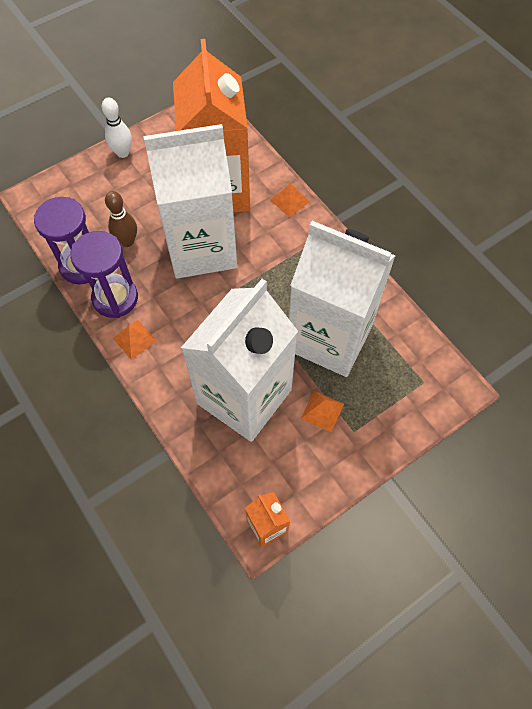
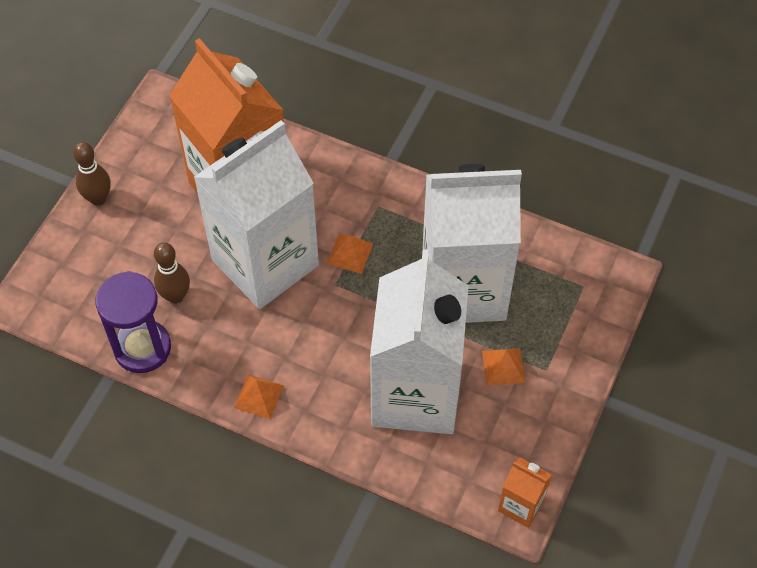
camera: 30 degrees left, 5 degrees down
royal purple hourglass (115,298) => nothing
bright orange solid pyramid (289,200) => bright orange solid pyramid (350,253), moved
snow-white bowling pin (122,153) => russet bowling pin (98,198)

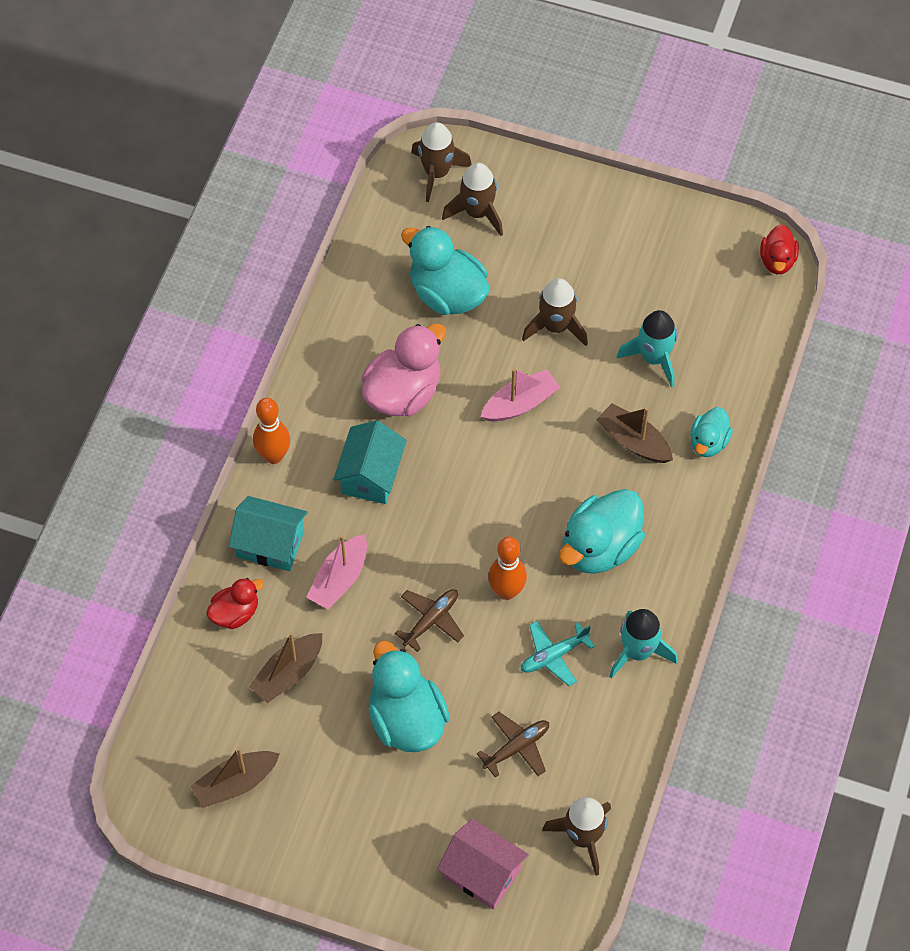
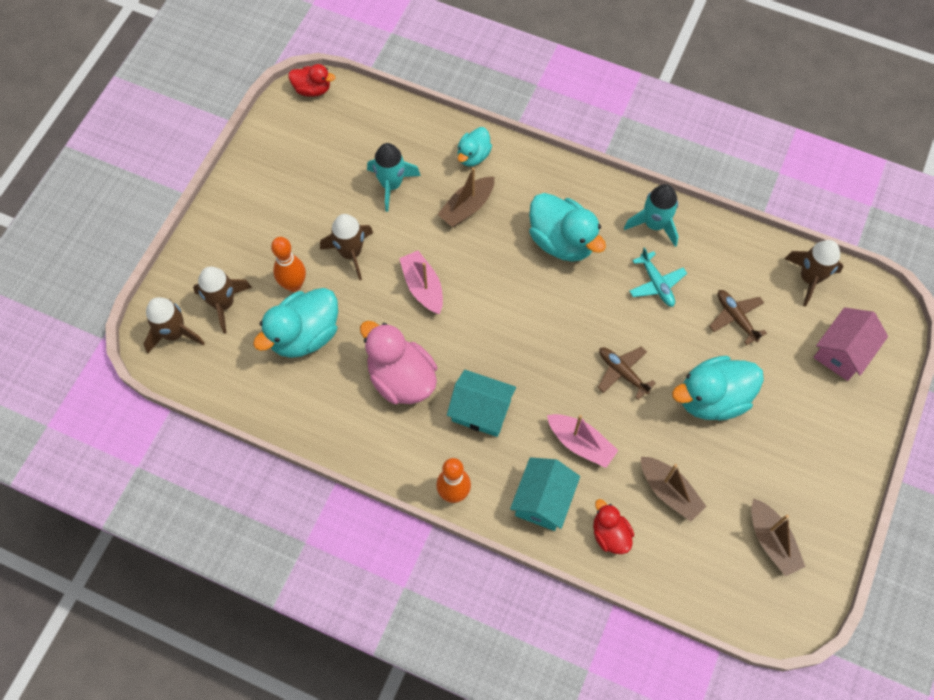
camera: 85 degrees left, 5 degrees up
bright orange bowling pin (506,591) => bright orange bowling pin (294,285), moved
aqua duck (708,442) => aqua duck (473,156), 90 degrees clockwise

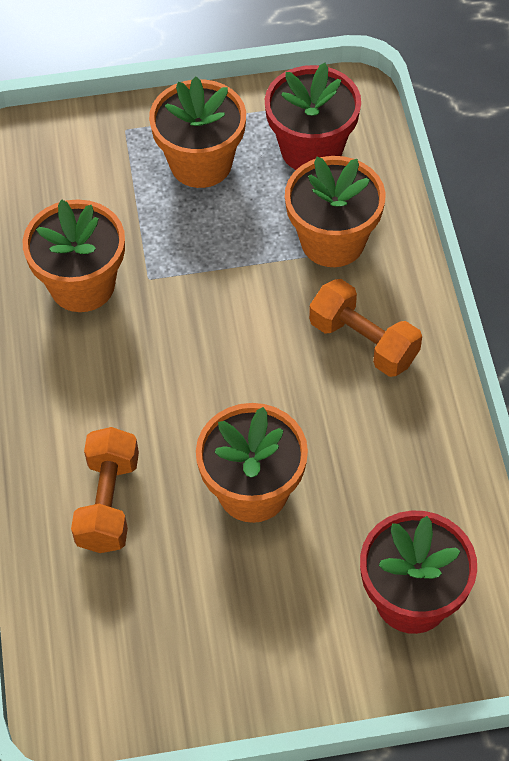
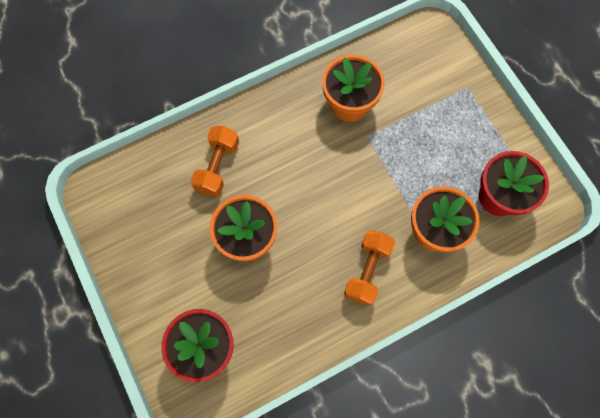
camera: 70 degrees right, 15 degrees up
bright orange potted plant (201,163) => nothing
bright orange dumbbell (108,503) => bright orange dumbbell (217,166), 60 degrees counterclockwise

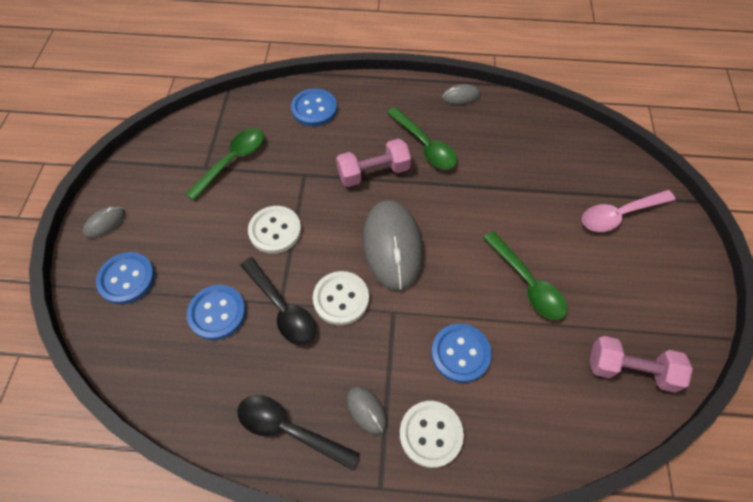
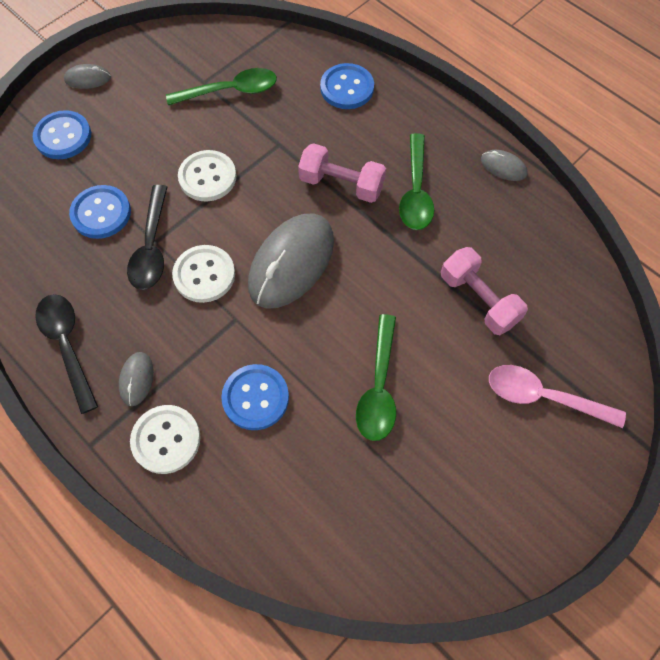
camera: 40 degrees right, 5 degrees up
pink dumbbell (630,370) => pink dumbbell (478,299), moved

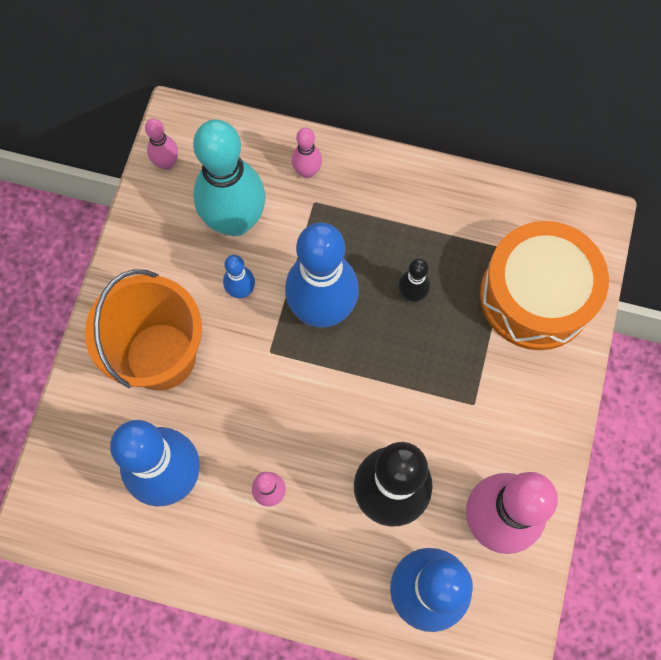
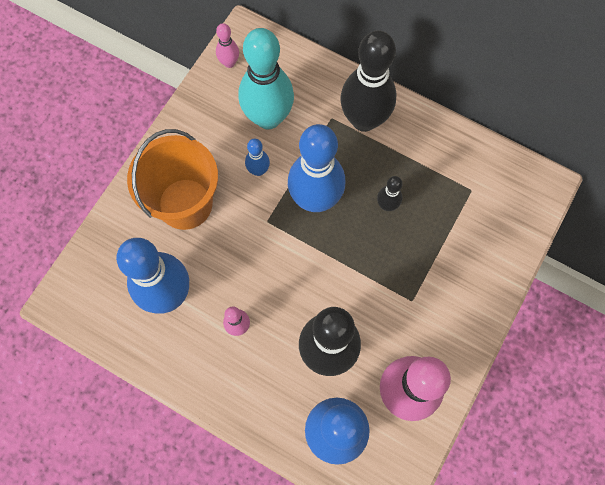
camera: 15 degrees right, 0 degrees up
pink bowling pin (307,171) => nothing
bright orange drum (536,296) => nothing
nothing => ebony bowling pin (364,120)

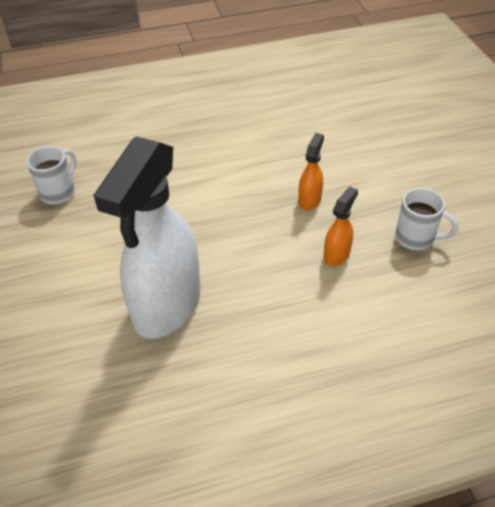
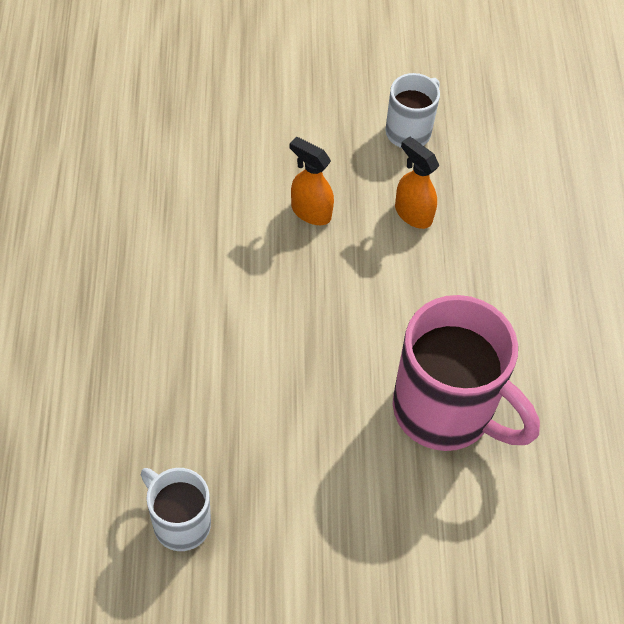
camera: 80 degrees left, 10 degrees up
snow-white spray cleaner (166,306) => pink tea mug (446,411)

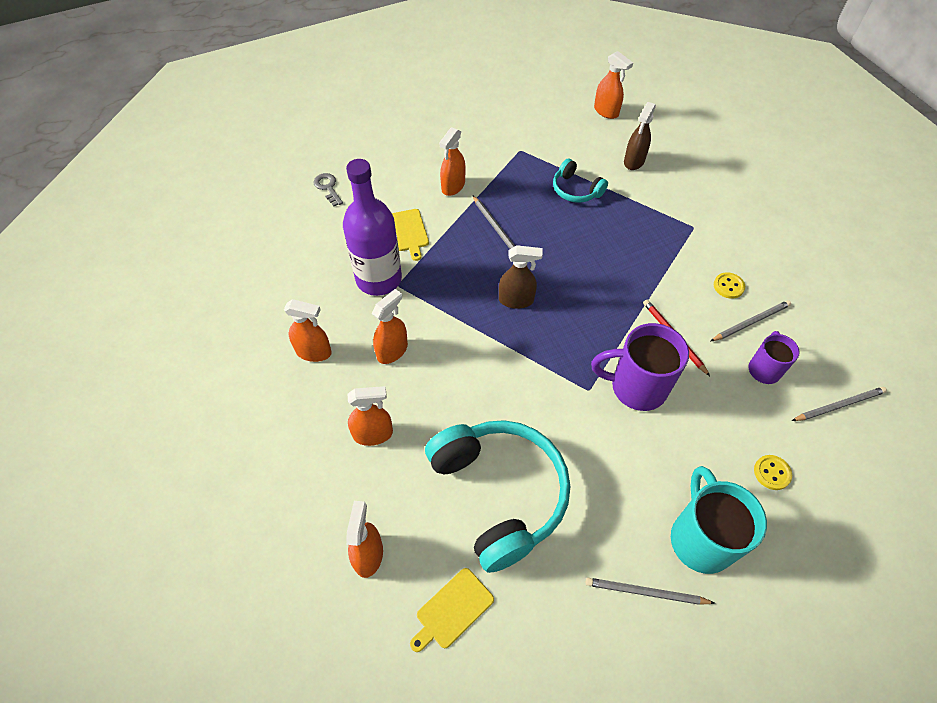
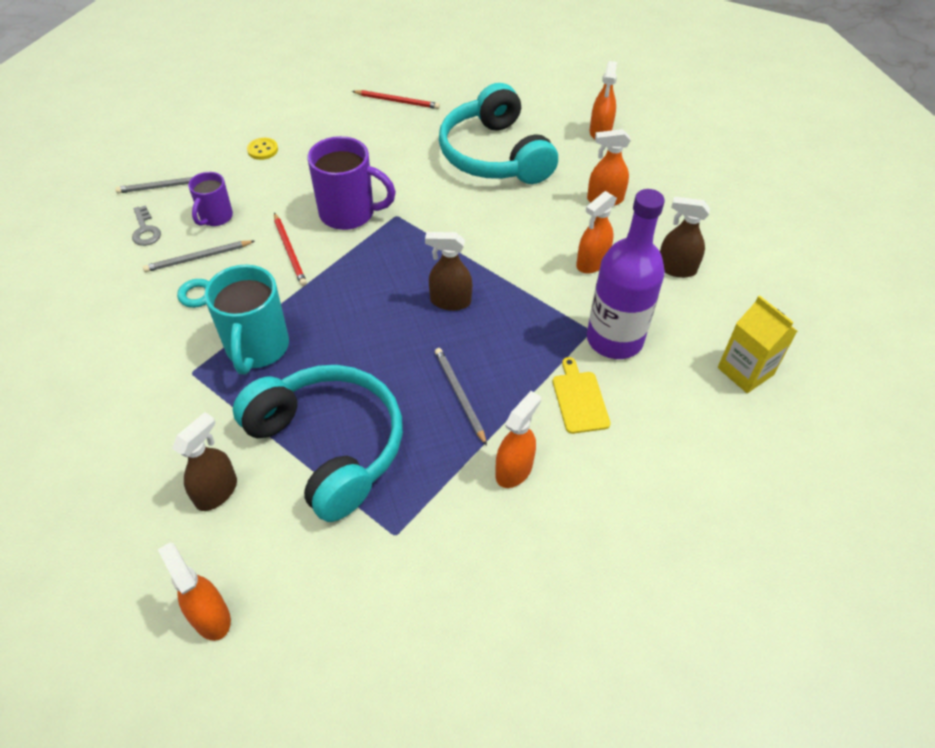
camera: 175 degrees left, 5 degrees down
golden bread board (452,610) => nothing
nothing => golden carton (745,371)
ash-grey key (328,188) => ash-grey key (145,230), moved
aqua tea mug (700,538) => aqua tea mug (257,348), moved
golden button (728,286) => aqua ring (197,295)
bright orange spray cleaner (314,352) => russet spray cleaner (676,268)
ash-grey lead pencil (645,592) => red lead pencil (397,101)
aqua over-ear headphones (575,190) => aqua over-ear headphones (329,446), x2.06

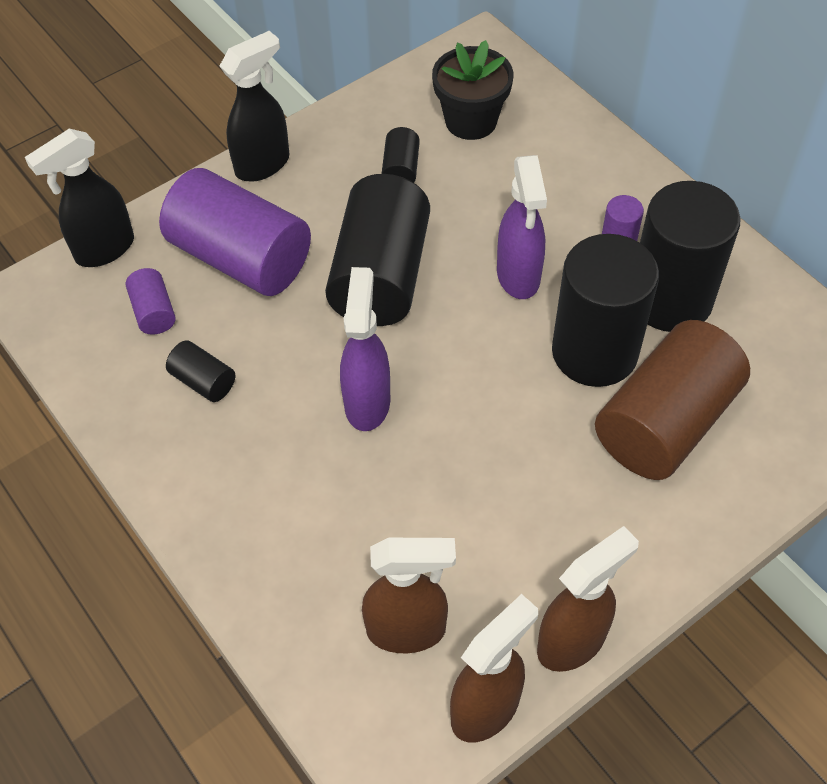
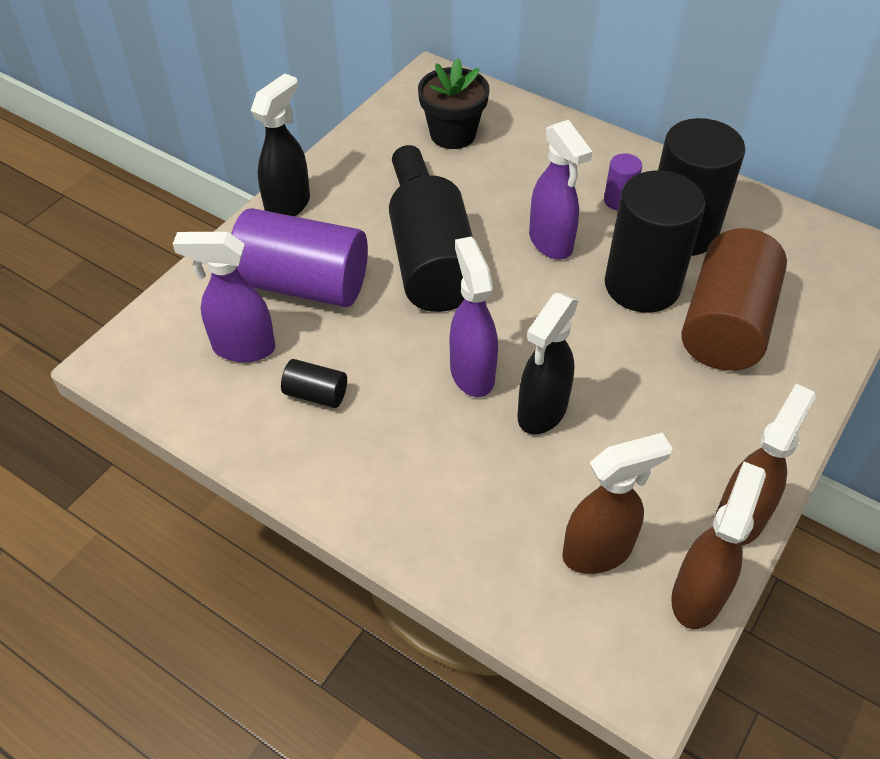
camera: 20 degrees left, 5 degrees down
ebony spray cleaner (104,250) => ebony spray cleaner (541,412), moved
royal purple cylinder shape (154,312) => royal purple spray cleaner (242,348)

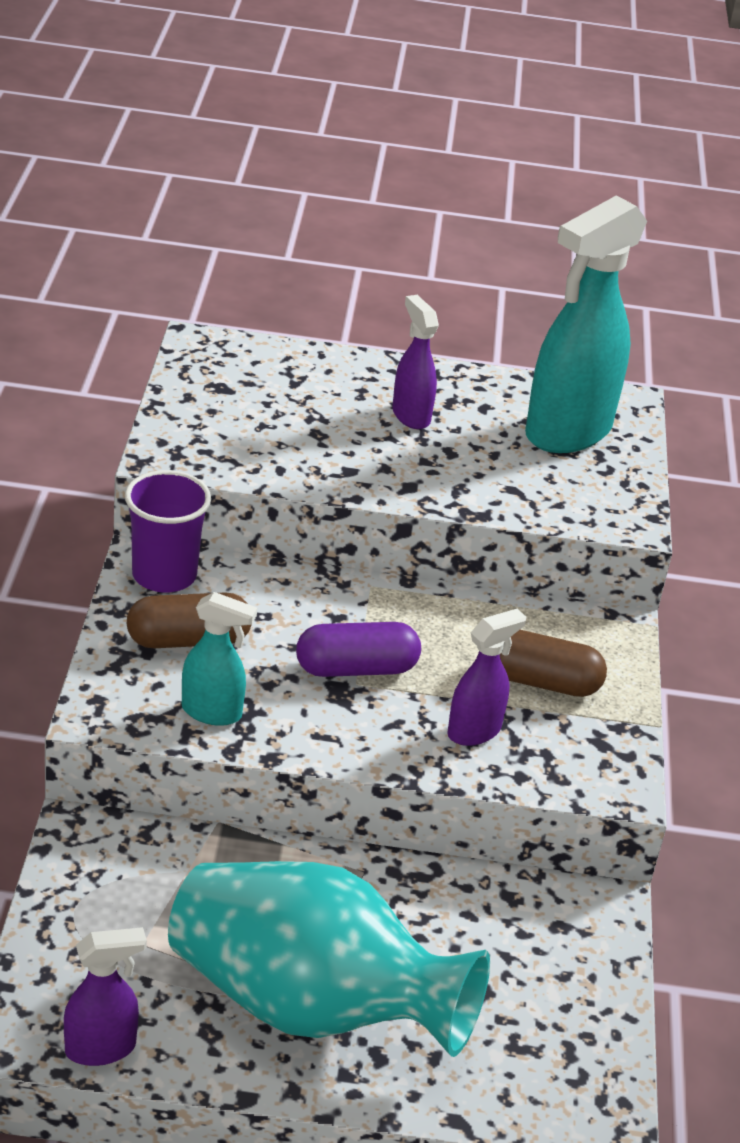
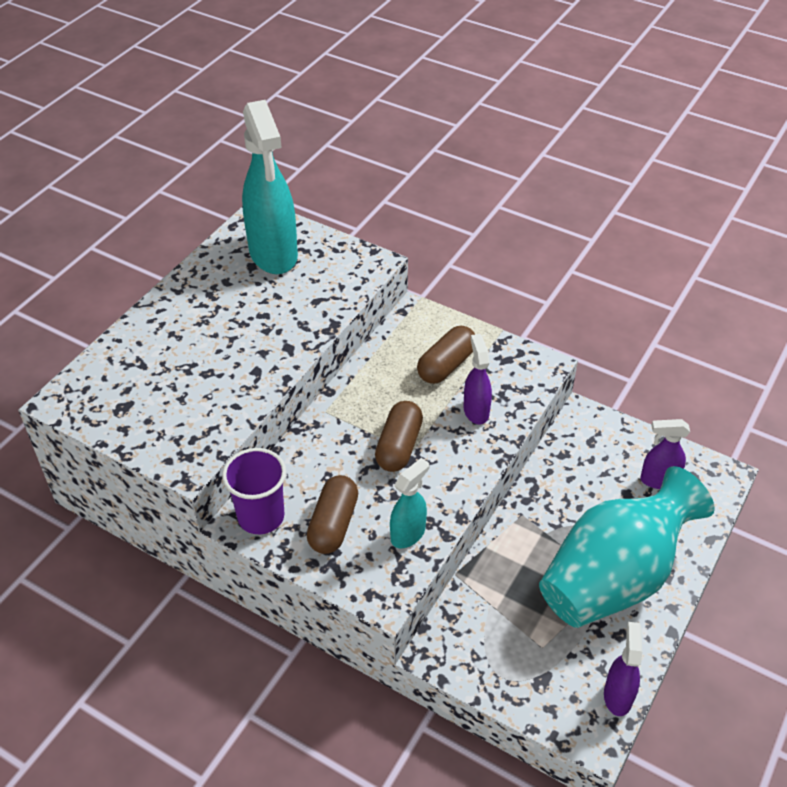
camera: 60 degrees left, 10 degrees up
royal purple spray cleaner (410,416) => royal purple spray cleaner (658,480), moved
royal purple pill shape (356,669) => russet pill shape (399,446)

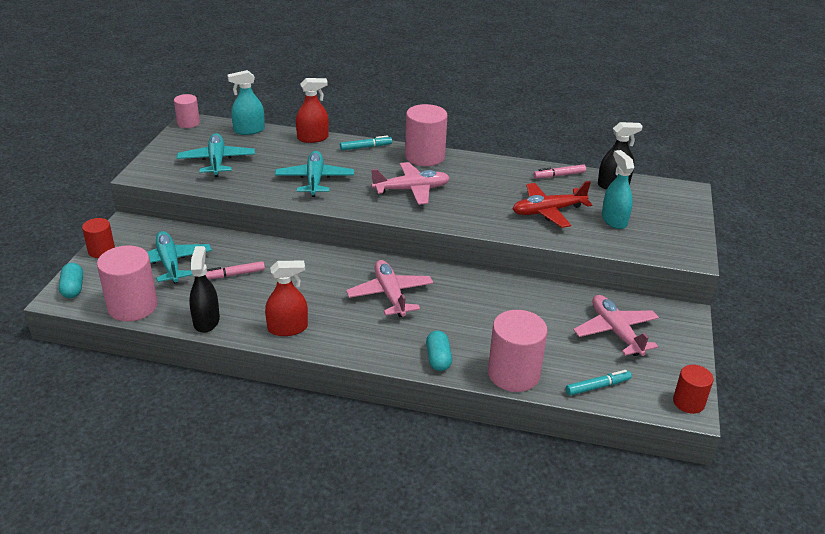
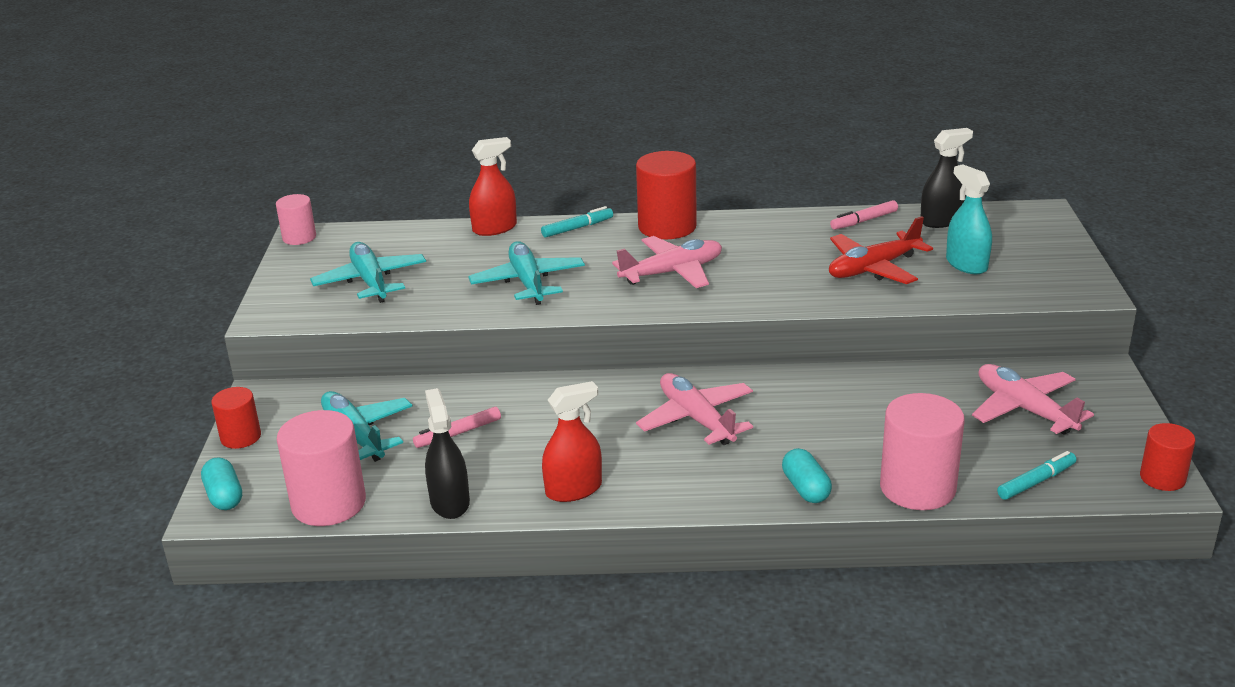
camera: 10 degrees left, 5 degrees down
aqua spray cleaner (249,130) => nothing
pink cylinder shape (424,156) => red cylinder shape (667,227)

